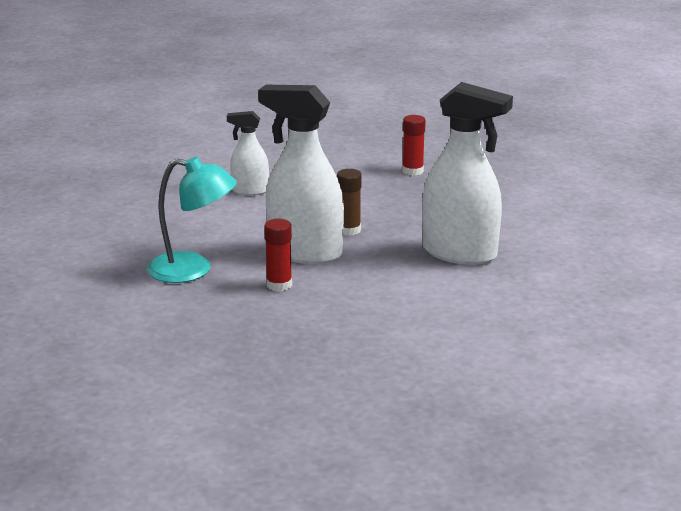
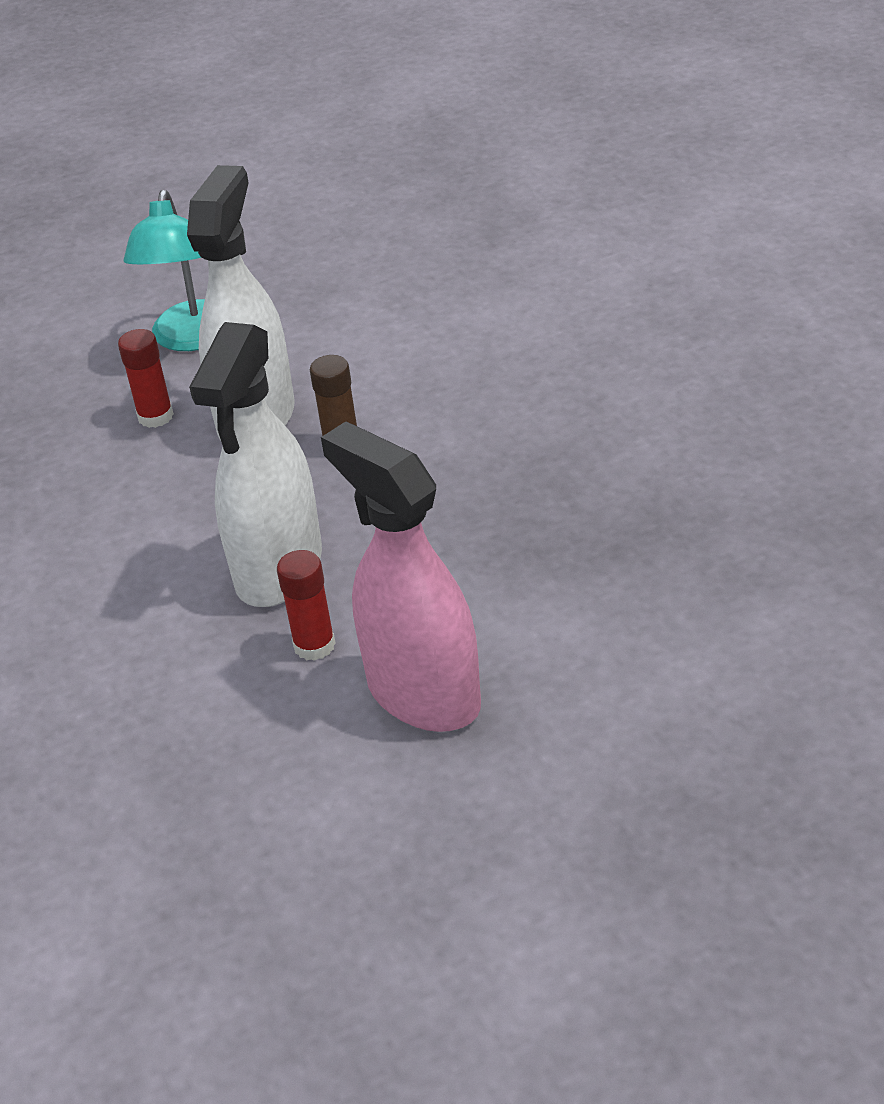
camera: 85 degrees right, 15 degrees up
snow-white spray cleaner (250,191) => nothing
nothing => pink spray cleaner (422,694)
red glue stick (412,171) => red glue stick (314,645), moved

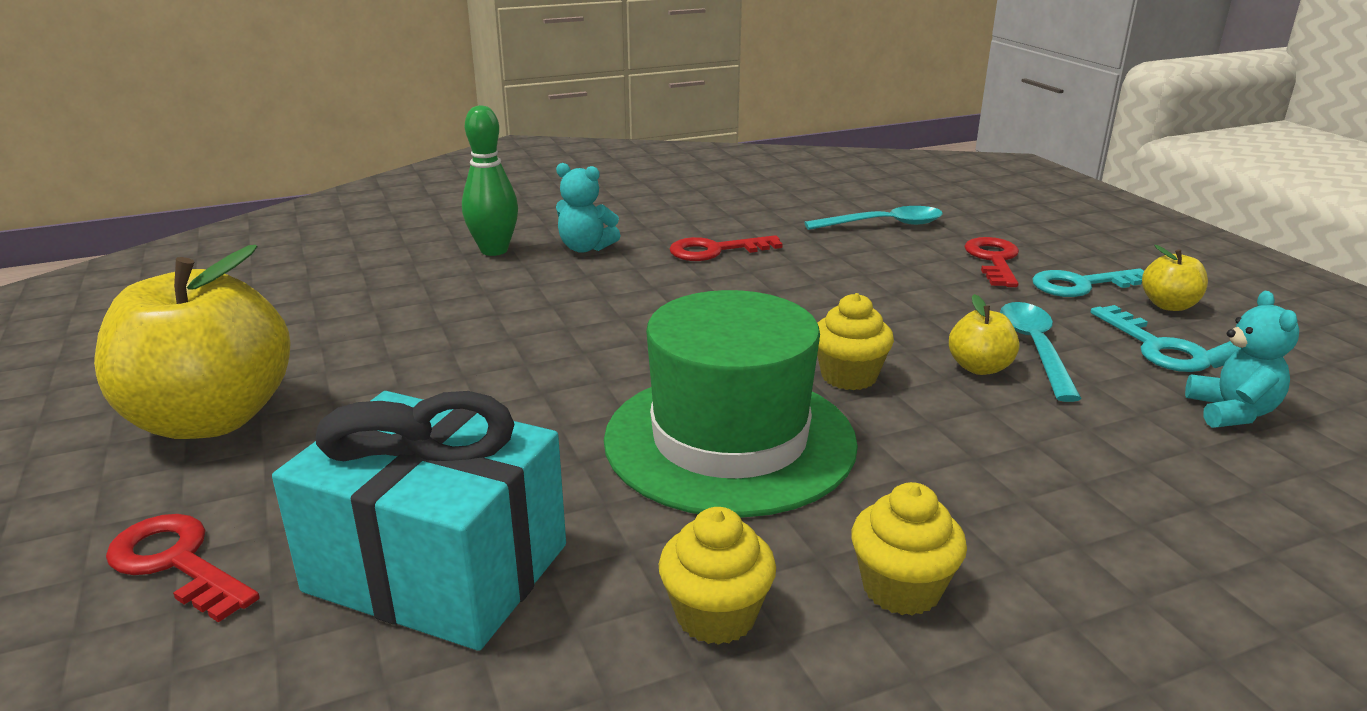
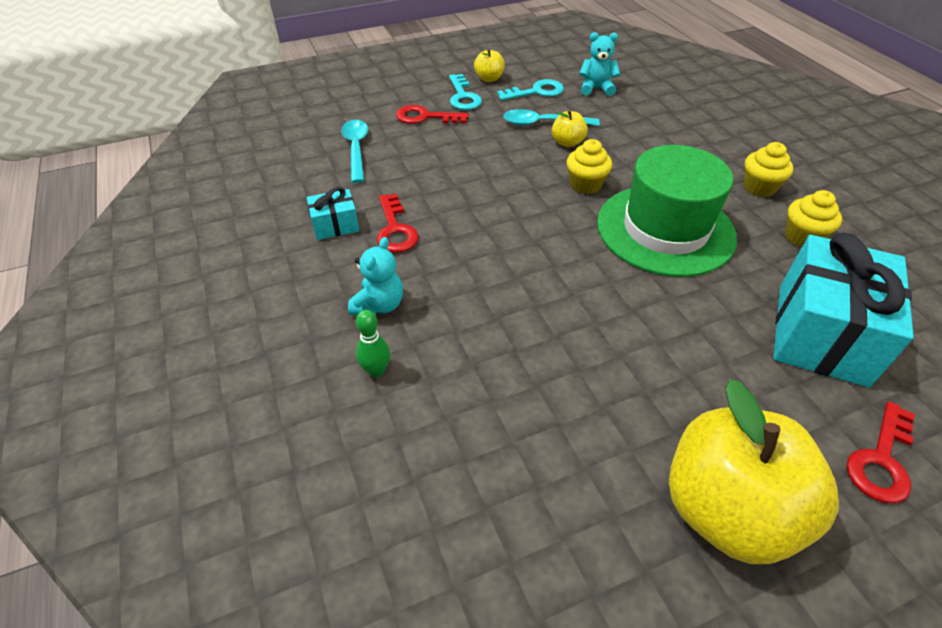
camera: 90 degrees left, 20 degrees up
nothing => aqua present (335,225)
emerald bowling pin (494,250) => emerald bowling pin (376,370), x0.62

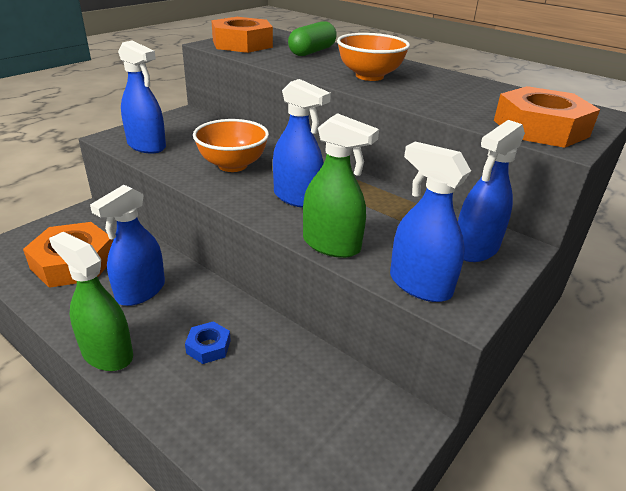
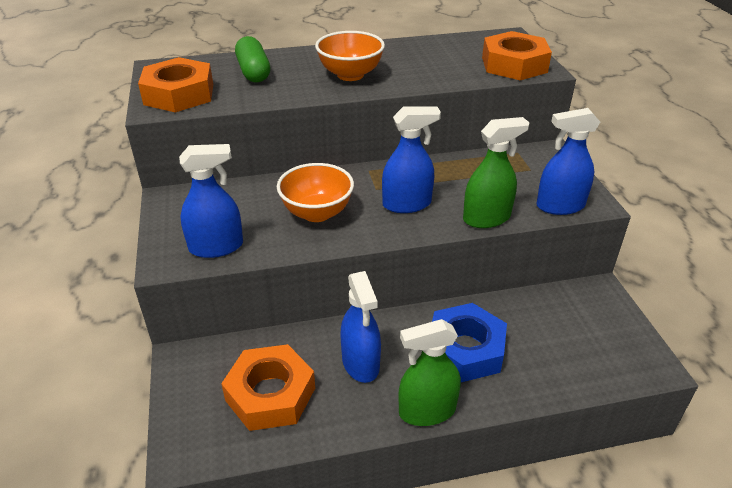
camera: 50 degrees left, 5 degrees up
blue spray cleaner (475,248) => nothing
blue hexagon nut (208,347) => blue hexagon nut (465,349), x2.12

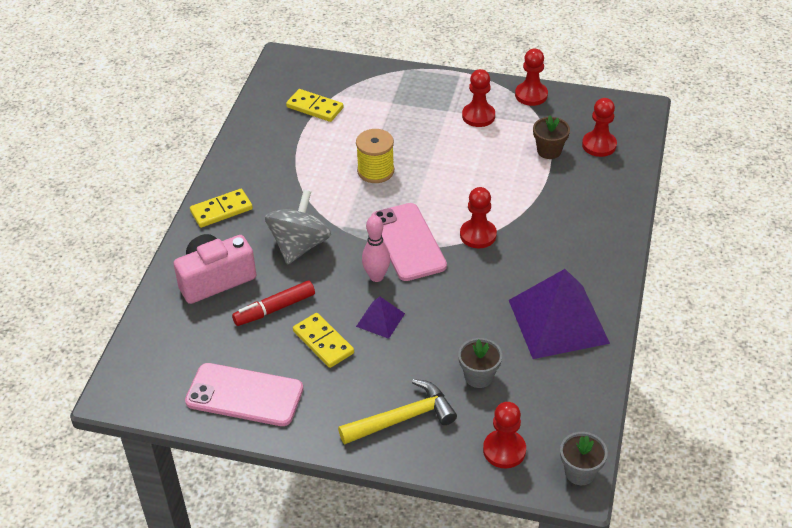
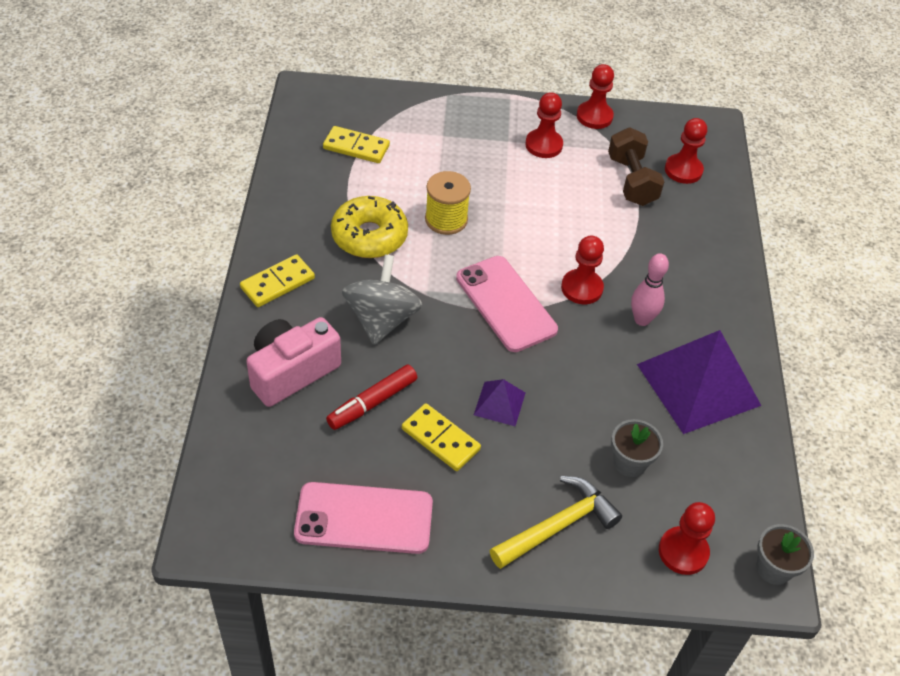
camera: 15 degrees left, 5 degrees up
nothing => golden donut (369,236)
pink bowling pin (376,276) => pink bowling pin (642,320), moved
russet potted plant (549,151) => russet dumbbell (632,181)

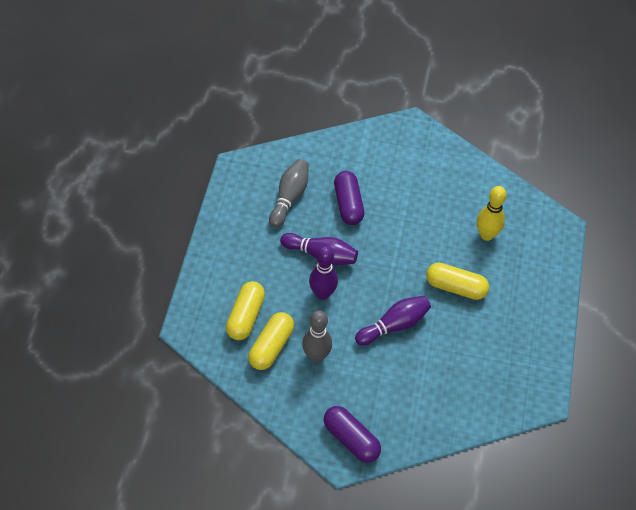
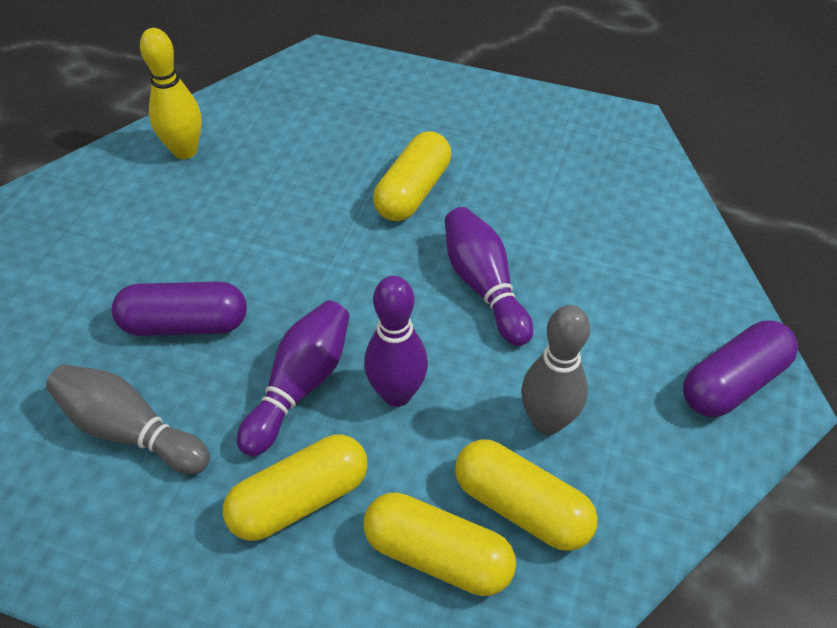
camera: 80 degrees left, 5 degrees down
nothing => golden pill shape (299,499)
golden bowling pin (486,235) => golden bowling pin (185,151), moved

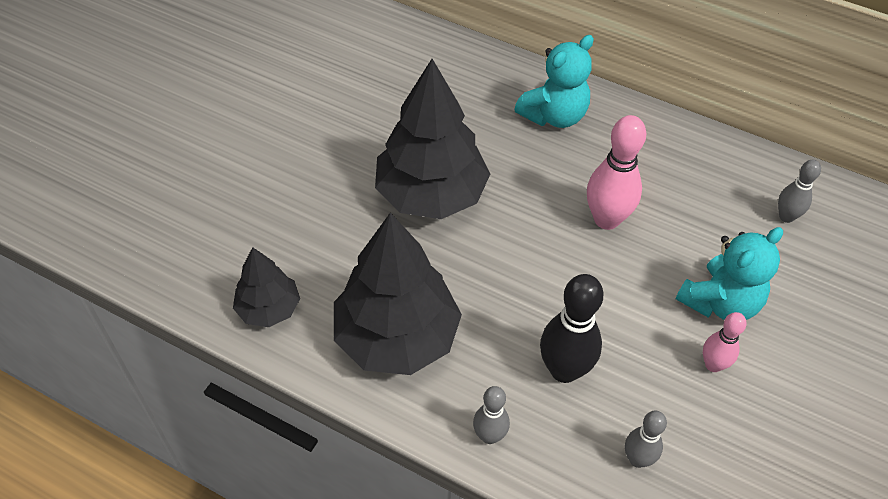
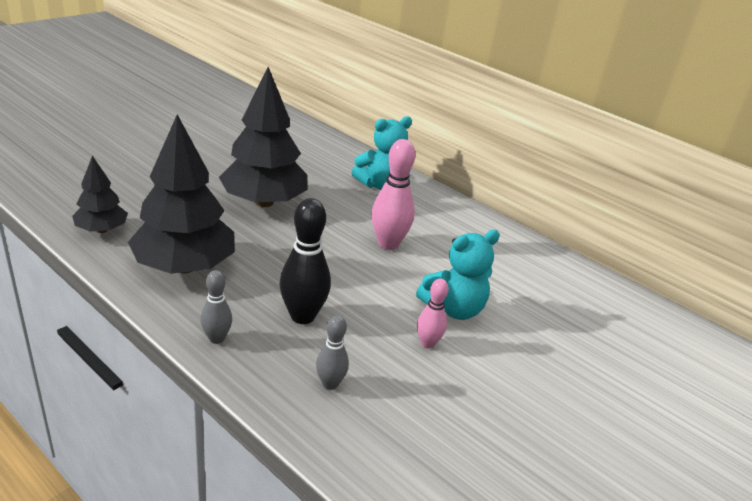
camera: 10 degrees right, 20 degrees down
ash-grey bowling pin (786,216) => nothing

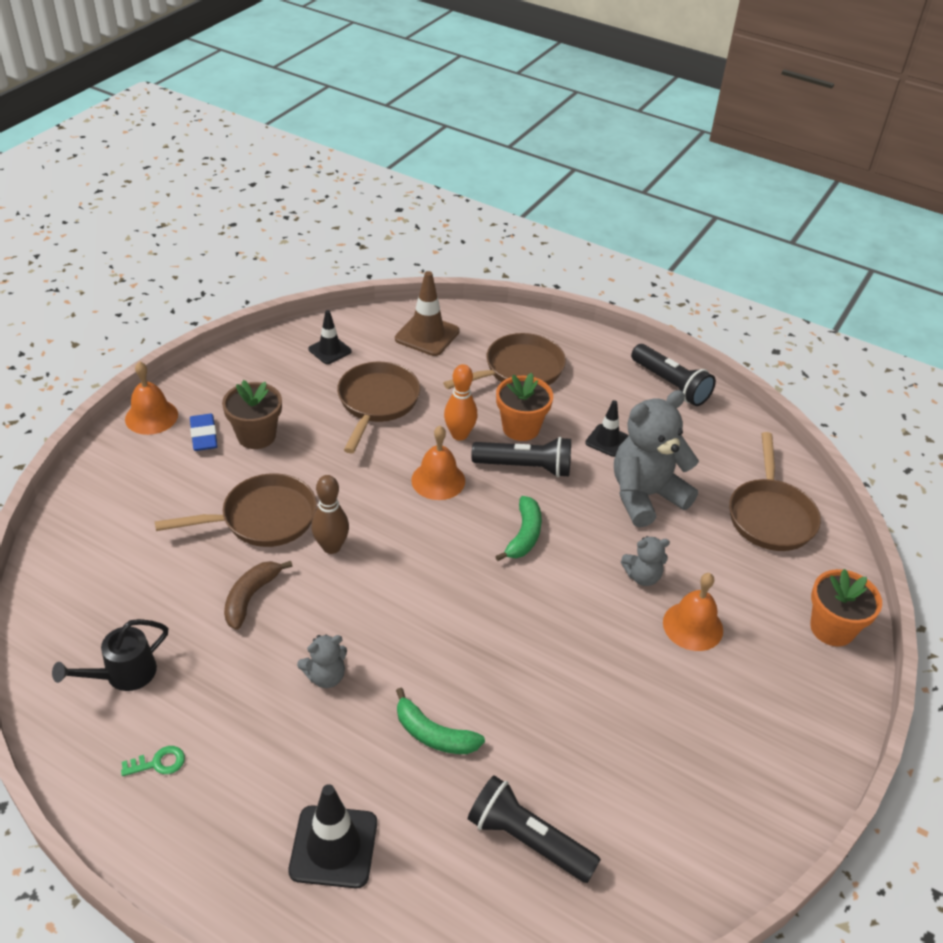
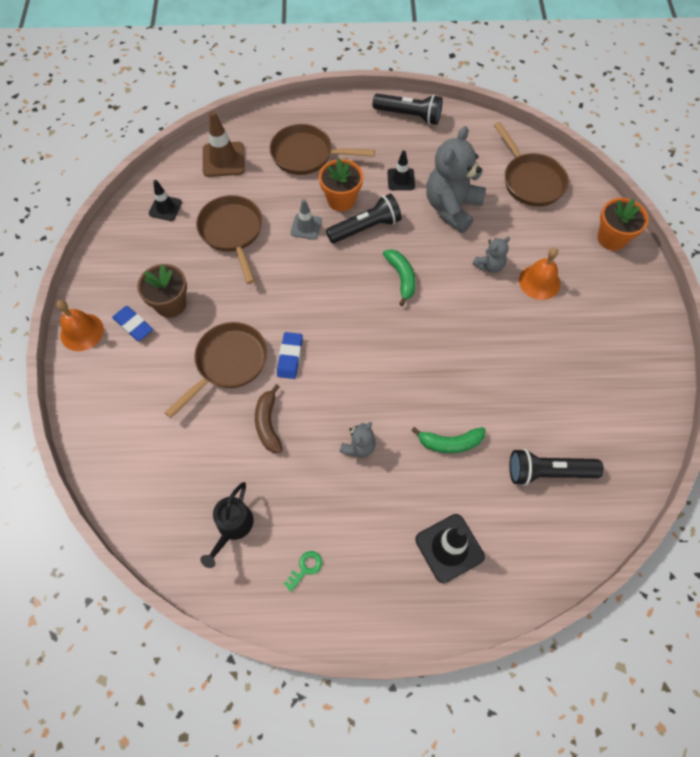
camera: 30 degrees left, 20 degrees up
bright orange hand bell (438,480) => nothing
russet bowling pin (331,547) => blue eraser (290,357)
bright orange bowling pin (459,435) => ash-grey road cone (306,227)
russet frying pan (519,370) => russet frying pan (306,155), 105 degrees counterclockwise

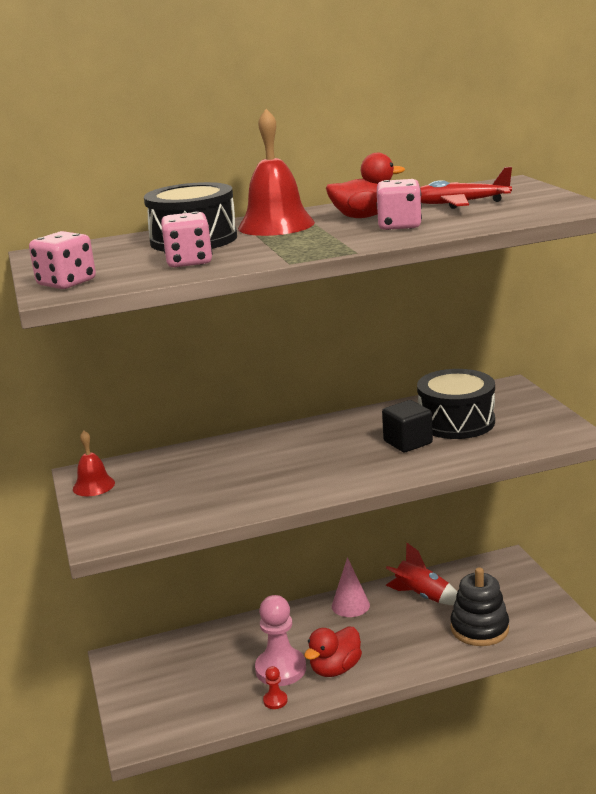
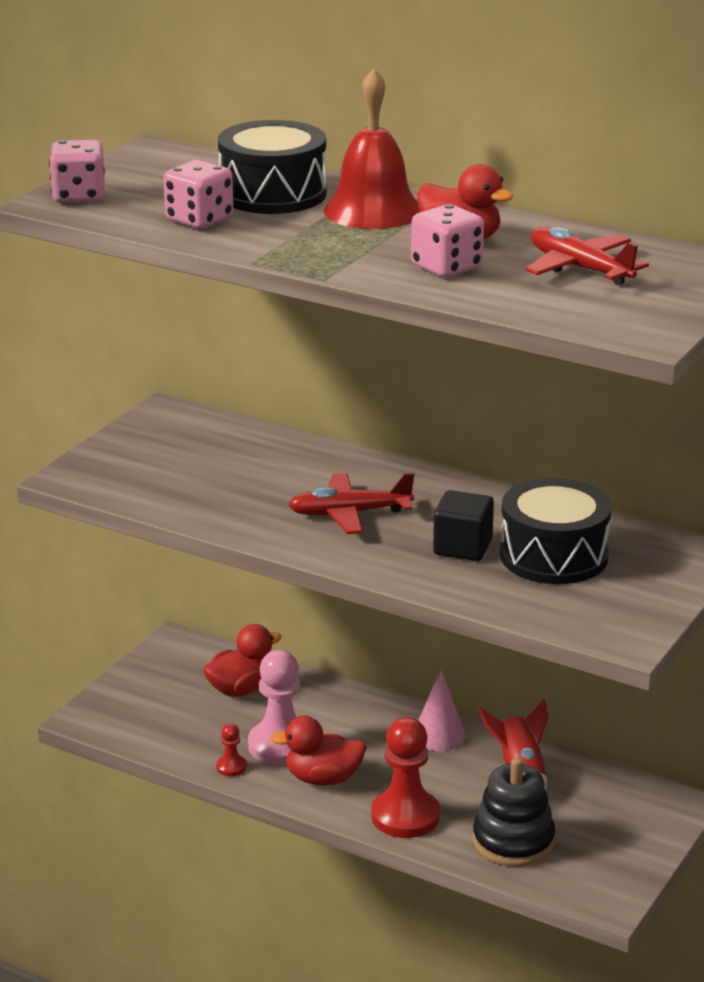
camera: 45 degrees right, 5 degrees up
red hand bell (93,486) => nothing
nothing => red duck (241,689)
nothing => red plane (349,514)
nothing => red game pawn (405,816)

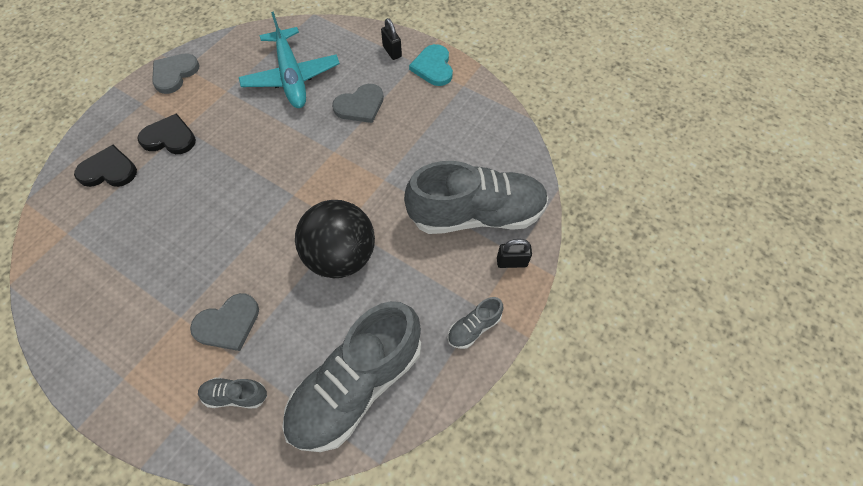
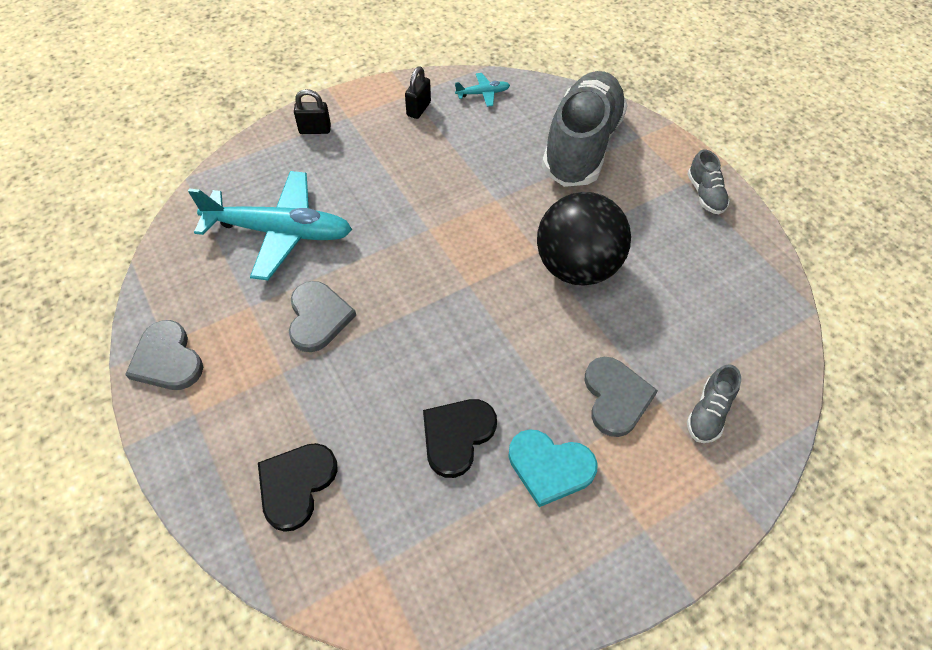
camera: 65 degrees left, 5 degrees down
ash-grey lace-up shoe (357,385) => nothing
nothing => aqua plane (482,93)
ebony heart shape (169,137) => ebony heart shape (457,436), moved
ash-grey heart shape (360,105) => ash-grey heart shape (318,317), moved
aqua heart shape (433,67) => aqua heart shape (550,467), moved
ebony small lock (511,262) => ebony small lock (418,109), moved

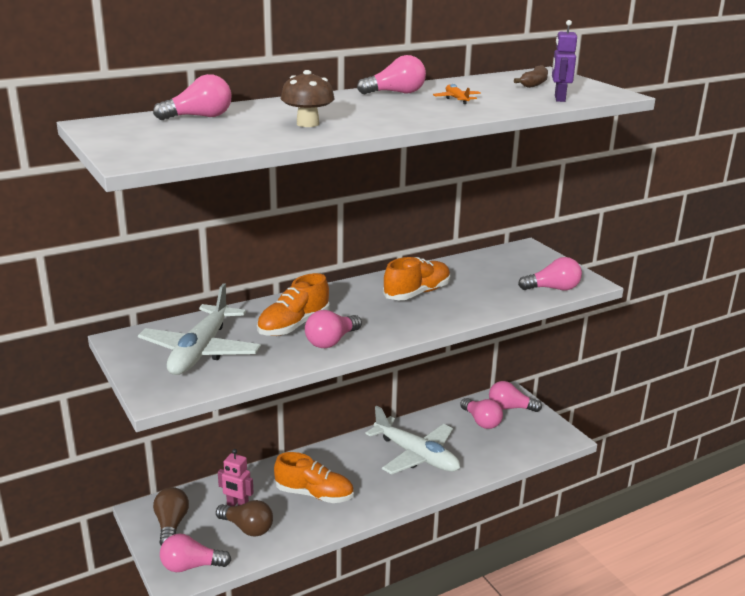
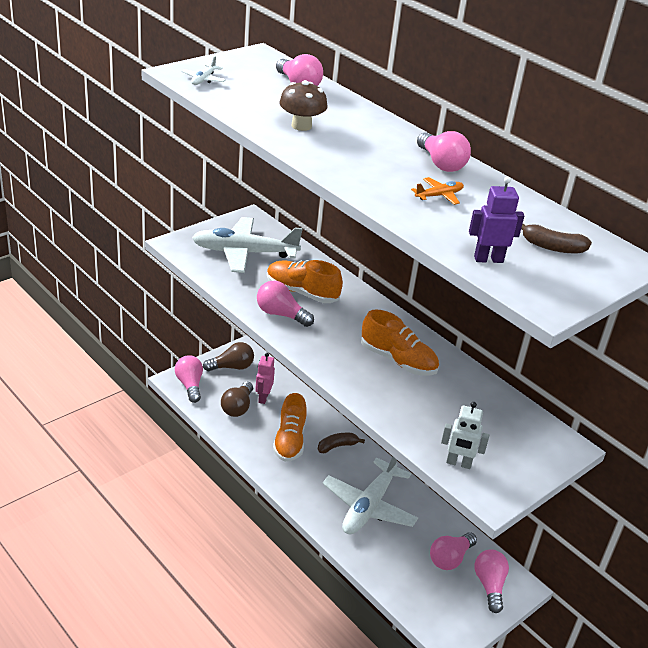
camera: 75 degrees right, 10 degrees up
nothing => snow-white plane (203,80)
nothing => russet toy banana (337,446)
pink bulb (553,288) => snow-white toy robot (458,463)

